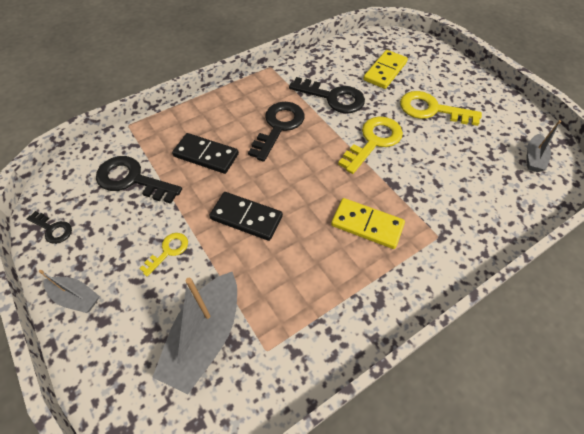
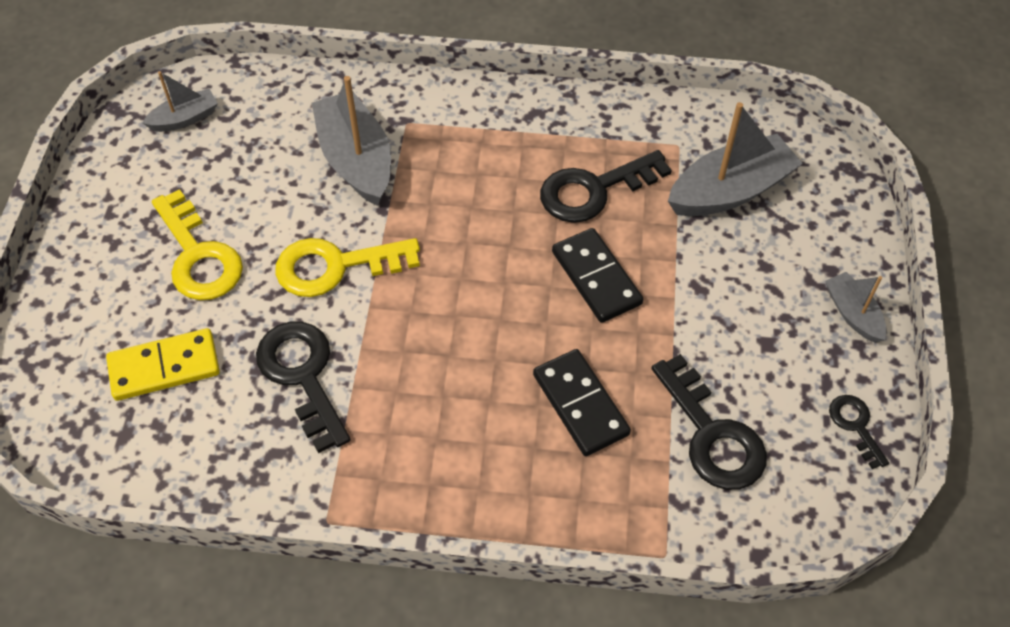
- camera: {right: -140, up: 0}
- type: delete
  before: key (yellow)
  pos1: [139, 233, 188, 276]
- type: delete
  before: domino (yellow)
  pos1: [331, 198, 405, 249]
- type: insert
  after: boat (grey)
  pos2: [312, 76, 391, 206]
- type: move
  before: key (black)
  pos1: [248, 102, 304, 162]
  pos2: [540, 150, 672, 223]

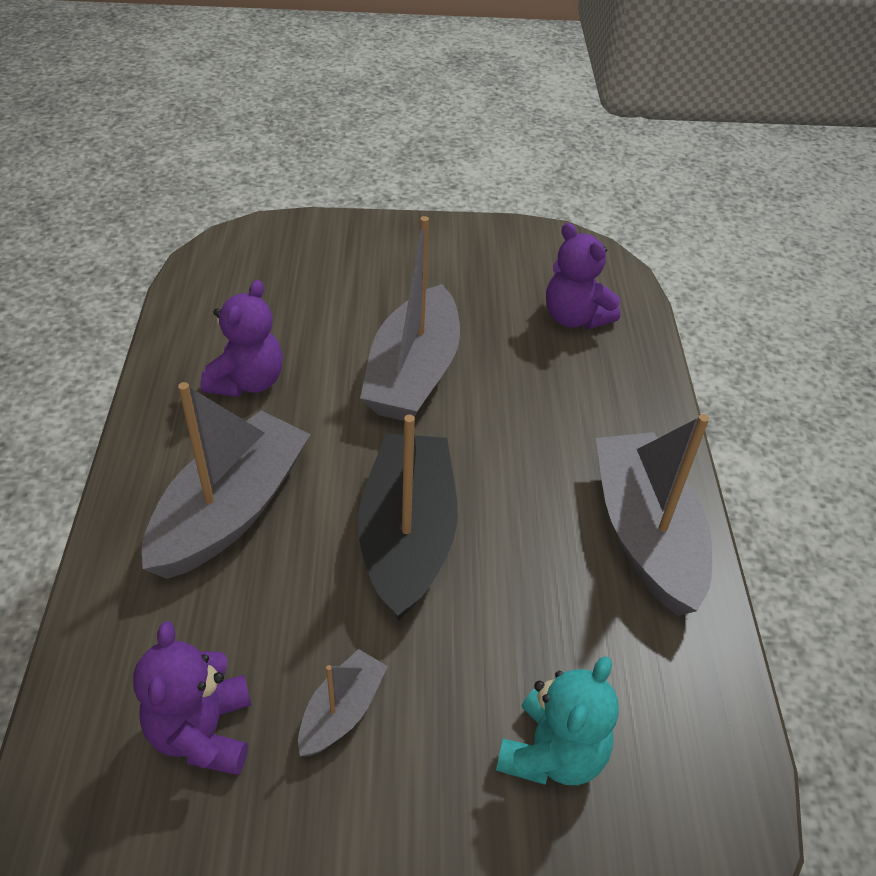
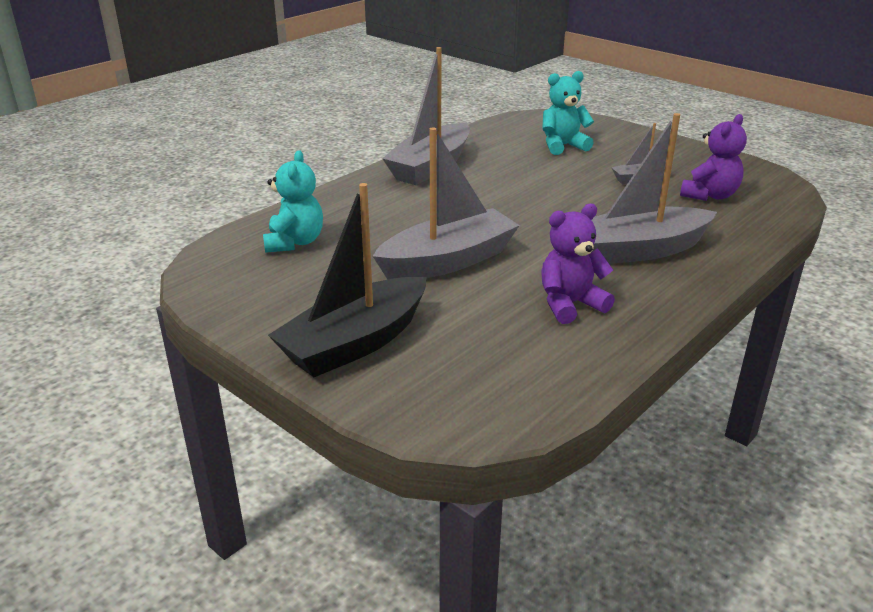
- camera: {right: -135, up: -15}
- type: move
  before: boat (black)
  pos1: [358, 415, 457, 620]
  pos2: [268, 183, 426, 377]
- type: recolor
  before: teddy bear (purple)
  after: teddy bear (turquoise)
  pos1: [546, 223, 620, 329]
  pos2: [263, 150, 323, 253]

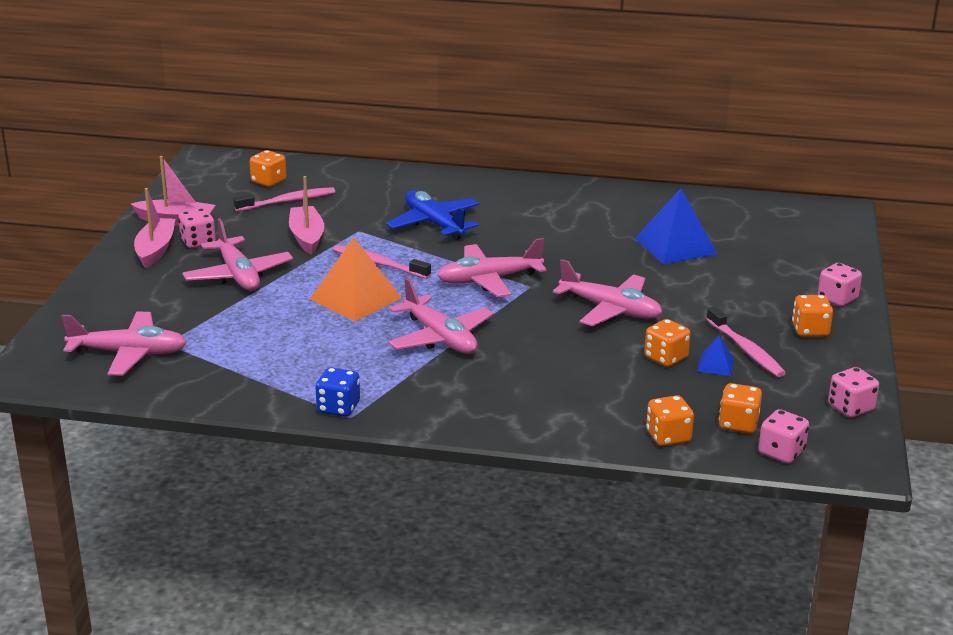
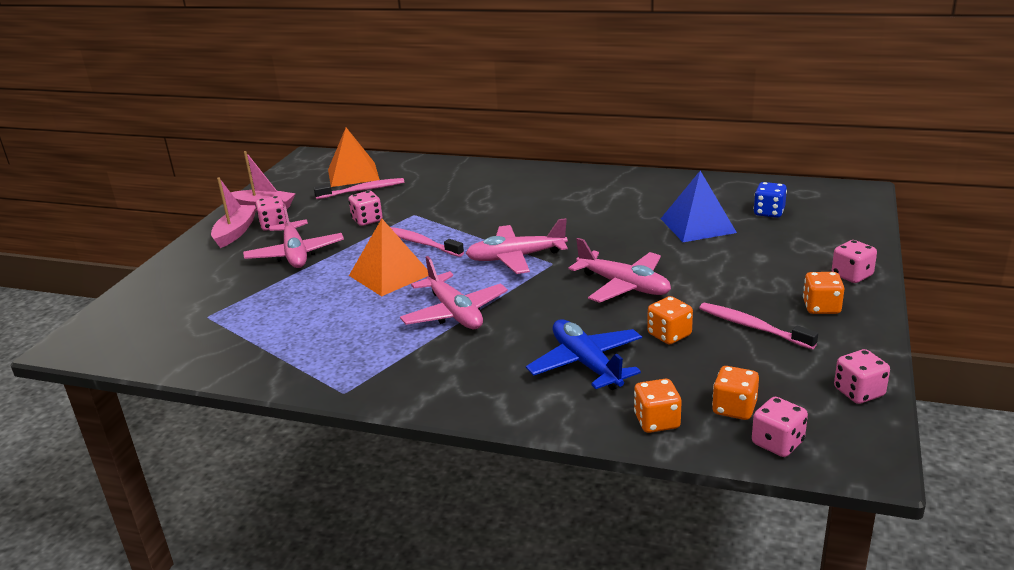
- camera: {right: 10, up: 0}
- type: delete
  before: plane (pink)
  pos1: [61, 311, 187, 376]
- type: delete
  before: pyramid (blue)
  pos1: [697, 335, 734, 376]
- type: move
  before: dice (blue)
  pos1: [316, 367, 360, 417]
  pos2: [753, 182, 787, 218]
- type: move
  before: plane (blue)
  pos1: [386, 190, 480, 240]
  pos2: [526, 319, 642, 390]
- type: replace
  before: dice (orange)
  after: pyramid (orange)
  pos1: [250, 150, 286, 187]
  pos2: [328, 128, 380, 187]
- type: replace
  before: boat (pink)
  after: dice (pink)
  pos1: [289, 176, 324, 255]
  pos2: [348, 191, 383, 226]
- type: rotate
  before: toothbrush (pink)
  pos1: [706, 306, 786, 377]
  pos2: [700, 303, 818, 349]
  turn: 150

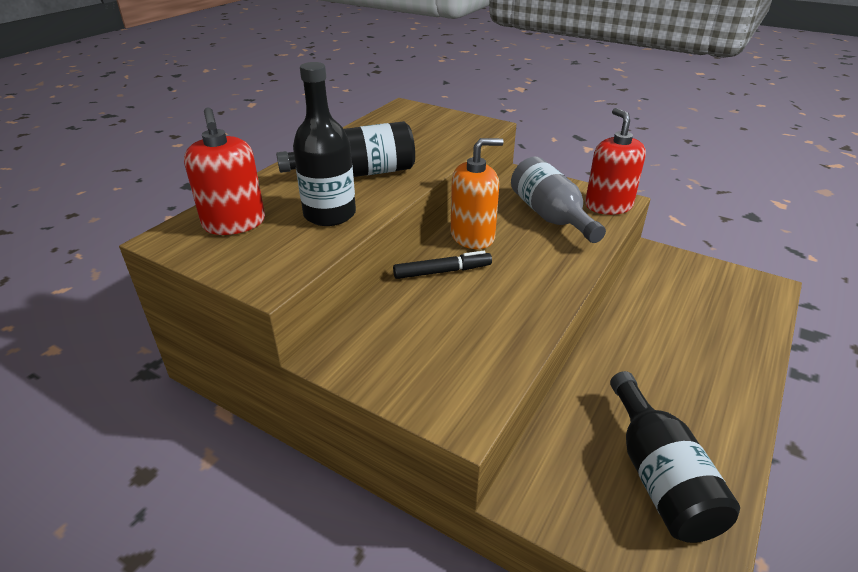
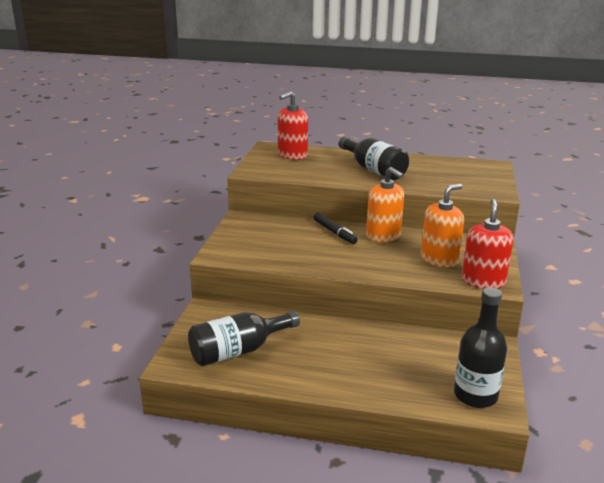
- camera: {right: 70, up: -10}
- type: move
  before: bottle (black)
  pos1: [293, 62, 356, 226]
  pos2: [454, 287, 507, 408]
- type: replace
  before: bottle (grey)
  after: soap dispenser (orange)
  pos1: [511, 157, 606, 243]
  pos2: [421, 184, 464, 268]
- type: rotate
  before: soap dispenser (red)
  pos1: [585, 108, 646, 215]
  pos2: [462, 199, 514, 289]
  turn: -45

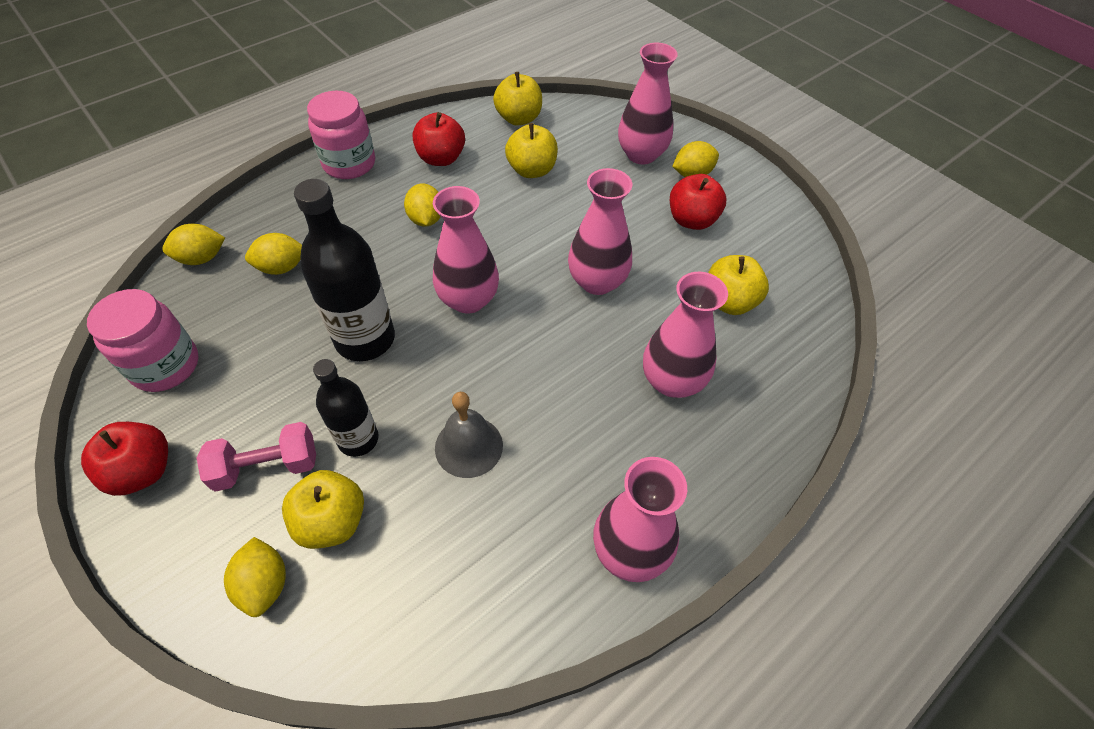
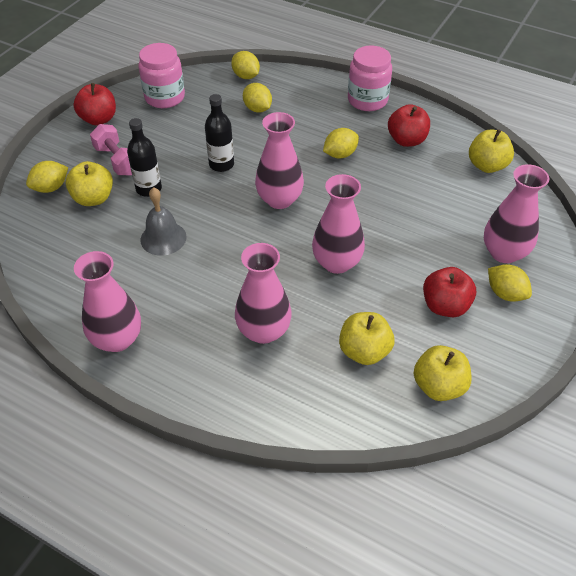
- camera: {right: 70, up: -5}
- type: move
  before: apple (yellow)
  pos1: [505, 123, 558, 178]
  pos2: [413, 345, 472, 401]
- type: resize
  before: bottle (black)
  pos1: [294, 179, 395, 361]
  pos2: [205, 94, 234, 172]
  scale: 0.61

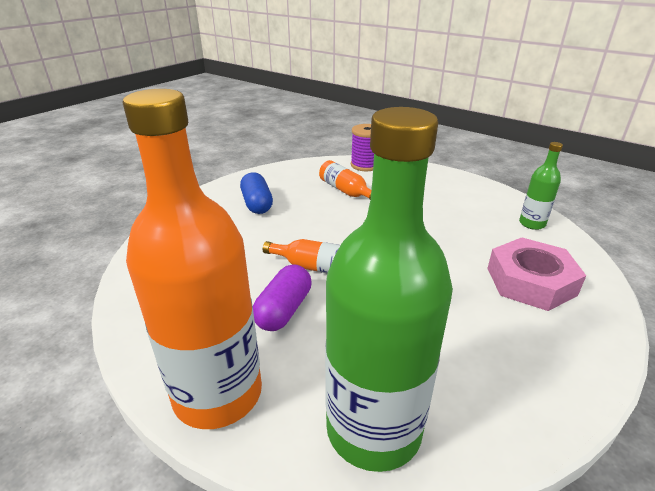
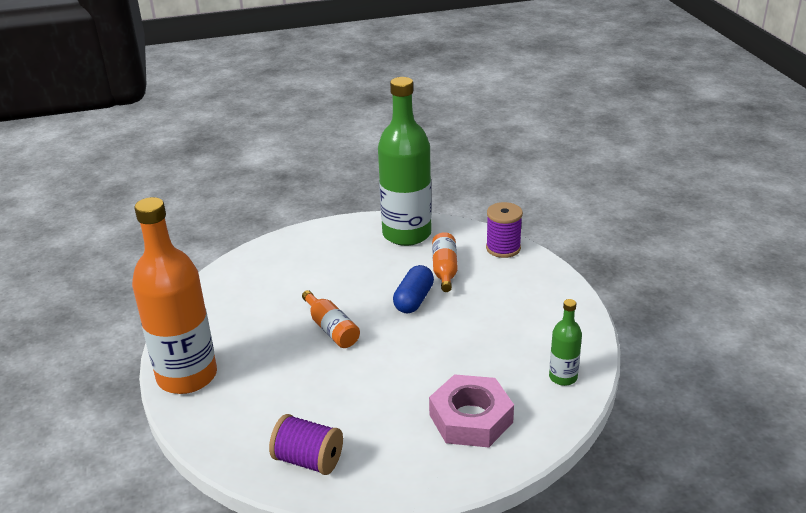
- camera: {right: 40, up: 0}
- type: delete
  before: capsule (purple)
  pos1: [253, 264, 312, 331]
- type: insert
  after: spool (purple)
  pos2: [269, 414, 343, 475]
- type: move
  before: capsule (blue)
  pos1: [240, 172, 273, 214]
  pos2: [393, 265, 434, 313]
- type: move
  before: bottle (green)
  pos1: [325, 107, 453, 472]
  pos2: [378, 77, 432, 246]

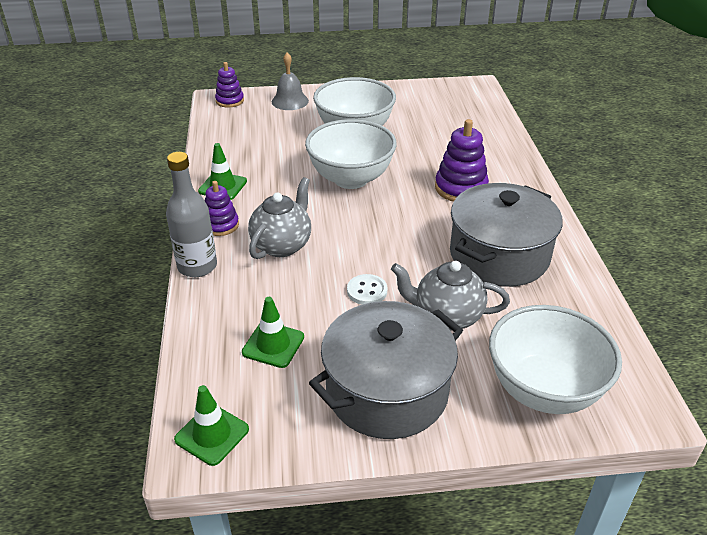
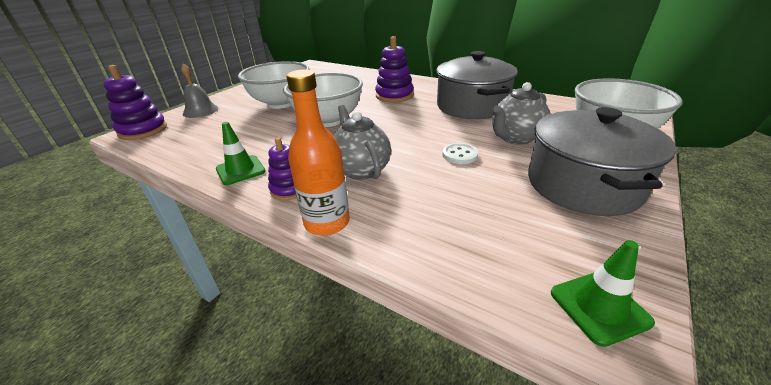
- camera: {right: -50, up: -5}
- type: delete
  before: traffic cone (green)
  pos1: [242, 297, 304, 368]
- type: recolor
  before: bottle (grey)
  after: bottle (orange)
  pos1: [166, 152, 217, 277]
  pos2: [287, 69, 350, 236]
- type: resize
  before: stacking toy (purple)
  pos1: [215, 62, 244, 107]
  pos2: [103, 65, 167, 140]
  scale: 1.56

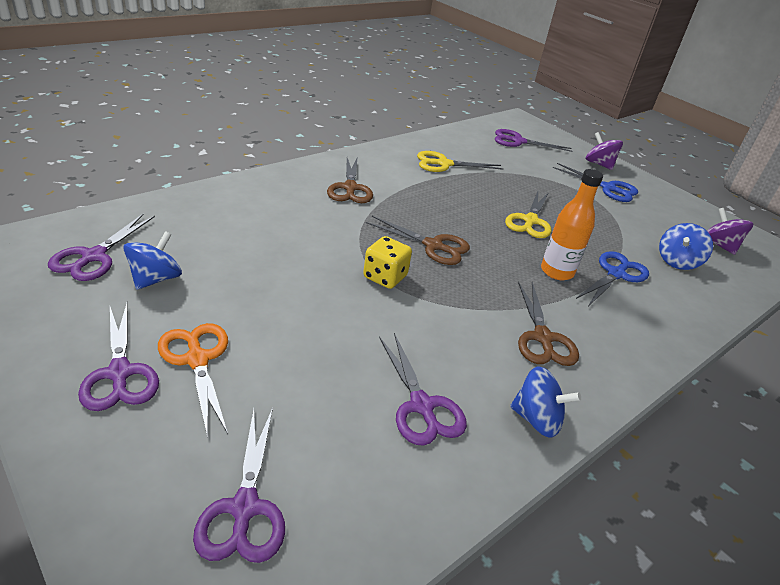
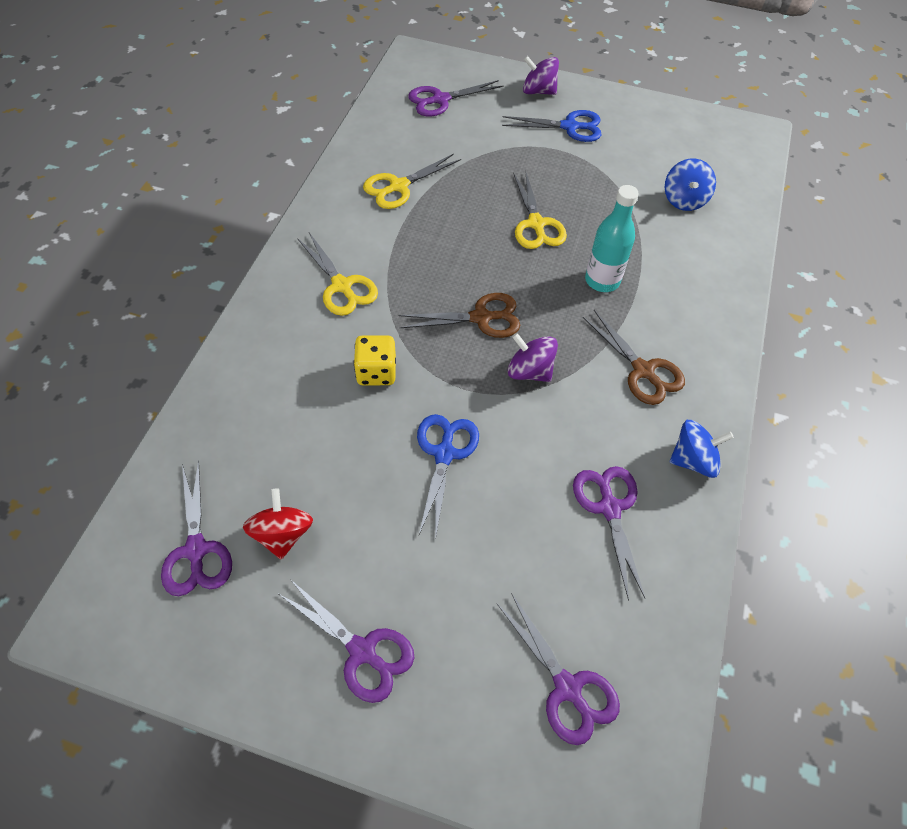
- camera: {right: -30, up: 20}
- type: delete
  before: scissors (orange)
  pos1: [158, 323, 228, 438]
- type: move
  before: dice (yellow)
  pos1: [363, 236, 412, 289]
  pos2: [354, 336, 396, 385]
- type: move
  before: scissors (blue)
  pos1: [576, 251, 649, 306]
  pos2: [417, 414, 479, 538]
- type: move
  before: spinning top (purple)
  pos1: [707, 208, 753, 255]
  pos2: [508, 333, 558, 382]
- type: recolor
  before: spinning top (blue)
  after: spinning top (red)
  pos1: [123, 231, 182, 290]
  pos2: [243, 488, 313, 560]
- type: recolor
  before: scissors (brown)
  after: scissors (yellow)
  pos1: [327, 156, 373, 203]
  pos2: [297, 233, 378, 316]
- type: recolor
  before: bottle (orange)
  after: bottle (turquoise)
  pos1: [541, 169, 603, 280]
  pos2: [585, 185, 639, 292]
- type: rotate
  before: scissors (purple)
  pos1: [379, 333, 467, 446]
  pos2: [573, 466, 646, 601]
  turn: -135

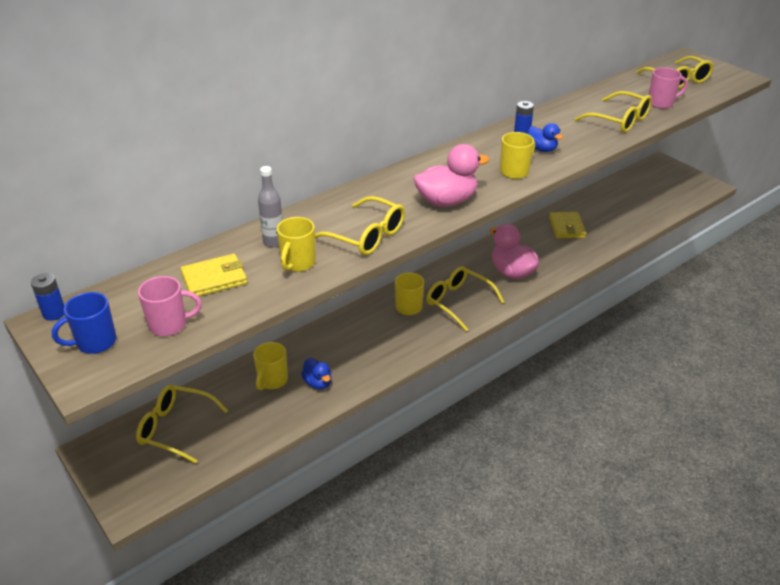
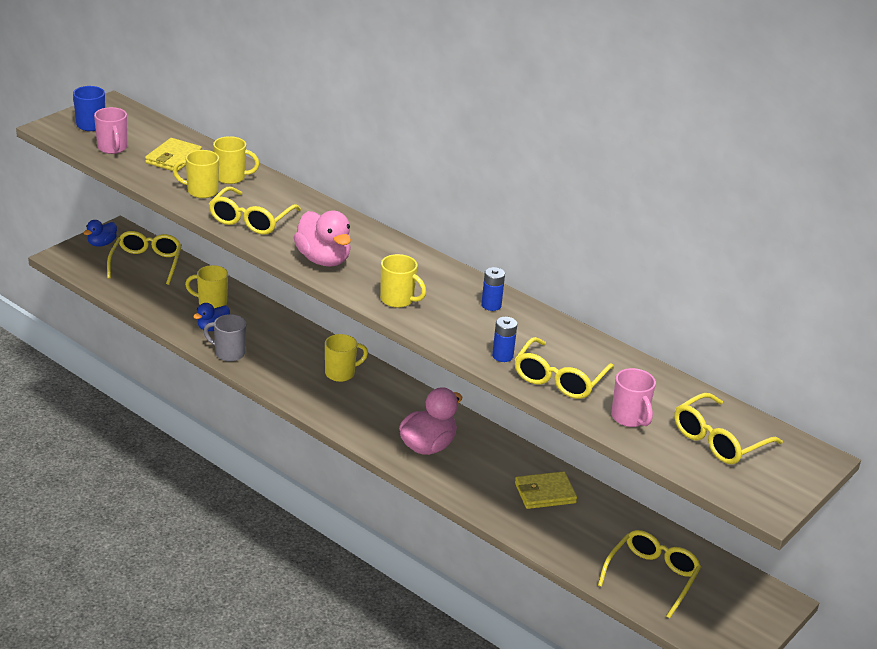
- camera: {right: 75, up: -5}
- type: insert
  after: mug (grey)
  pos2: [204, 314, 246, 362]
- type: move
  before: battery (blue)
  pos1: [31, 273, 65, 321]
  pos2: [492, 317, 517, 362]
- type: move
  before: glasses (yellow)
  pos1: [426, 266, 504, 331]
  pos2: [598, 530, 701, 619]
- type: move
  before: duck (blue)
  pos1: [528, 123, 563, 152]
  pos2: [84, 220, 117, 247]
- type: replace
  before: bottle (grey)
  after: mug (yellow)
  pos1: [258, 166, 283, 248]
  pos2: [213, 136, 260, 184]
- type: rotate
  before: wallet (yellow)
  pos1: [181, 254, 247, 296]
  pos2: [145, 138, 202, 172]
  turn: 60

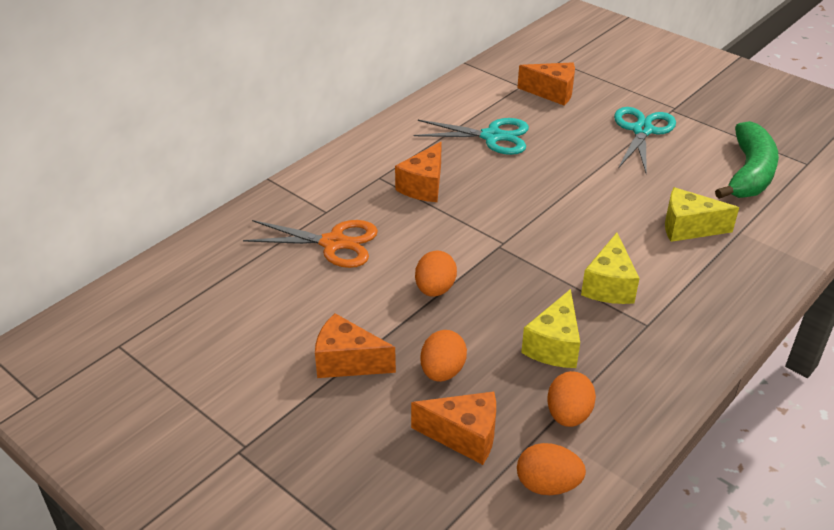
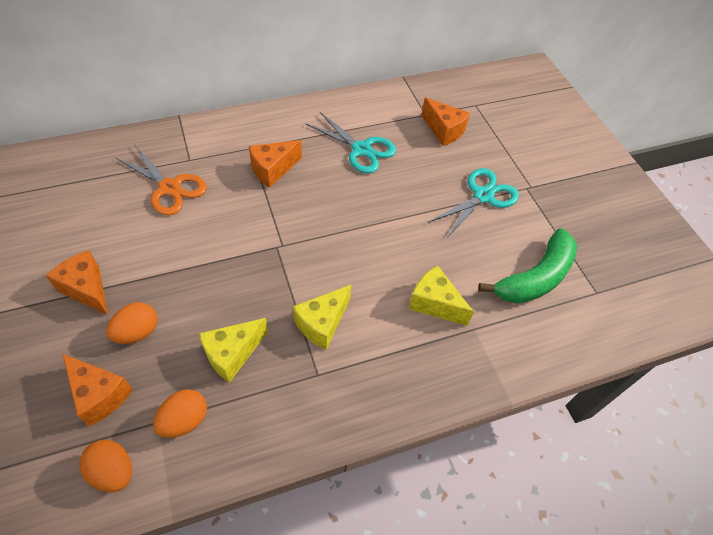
- camera: {right: 25, up: 15}
- type: delete
  before: egg (orange)
  pos1: [415, 251, 457, 297]

